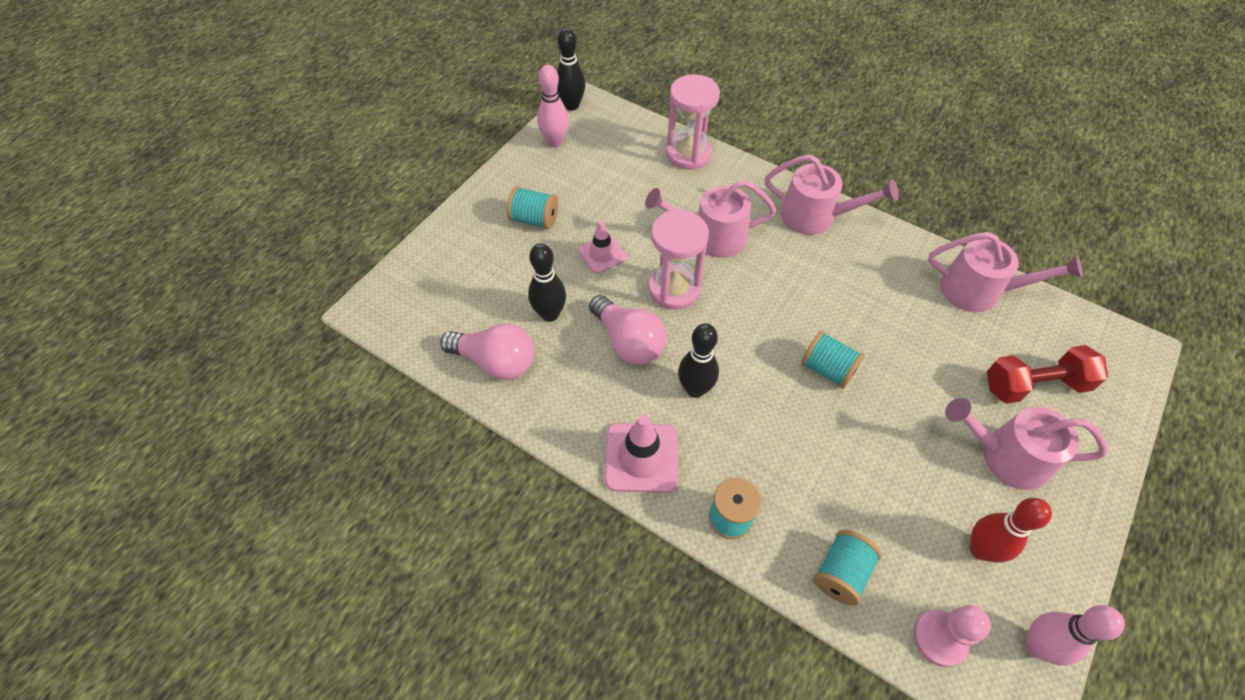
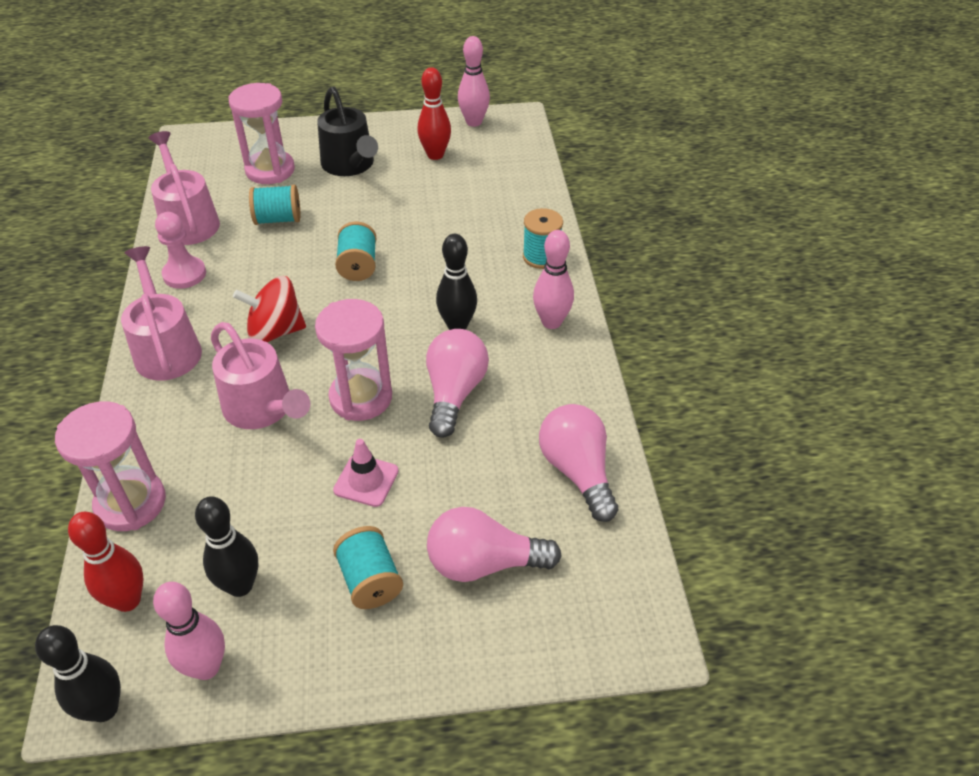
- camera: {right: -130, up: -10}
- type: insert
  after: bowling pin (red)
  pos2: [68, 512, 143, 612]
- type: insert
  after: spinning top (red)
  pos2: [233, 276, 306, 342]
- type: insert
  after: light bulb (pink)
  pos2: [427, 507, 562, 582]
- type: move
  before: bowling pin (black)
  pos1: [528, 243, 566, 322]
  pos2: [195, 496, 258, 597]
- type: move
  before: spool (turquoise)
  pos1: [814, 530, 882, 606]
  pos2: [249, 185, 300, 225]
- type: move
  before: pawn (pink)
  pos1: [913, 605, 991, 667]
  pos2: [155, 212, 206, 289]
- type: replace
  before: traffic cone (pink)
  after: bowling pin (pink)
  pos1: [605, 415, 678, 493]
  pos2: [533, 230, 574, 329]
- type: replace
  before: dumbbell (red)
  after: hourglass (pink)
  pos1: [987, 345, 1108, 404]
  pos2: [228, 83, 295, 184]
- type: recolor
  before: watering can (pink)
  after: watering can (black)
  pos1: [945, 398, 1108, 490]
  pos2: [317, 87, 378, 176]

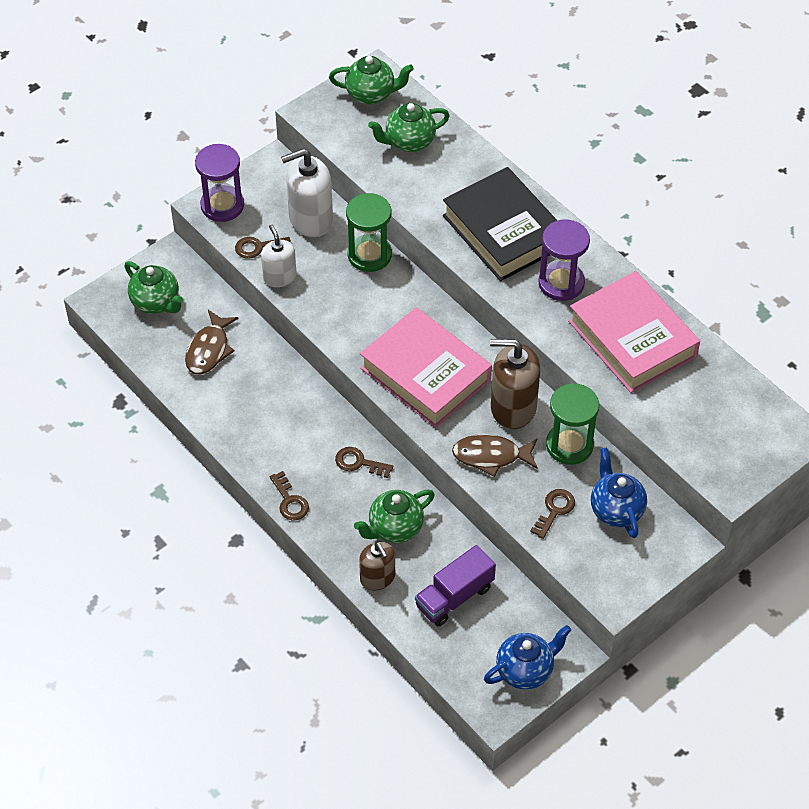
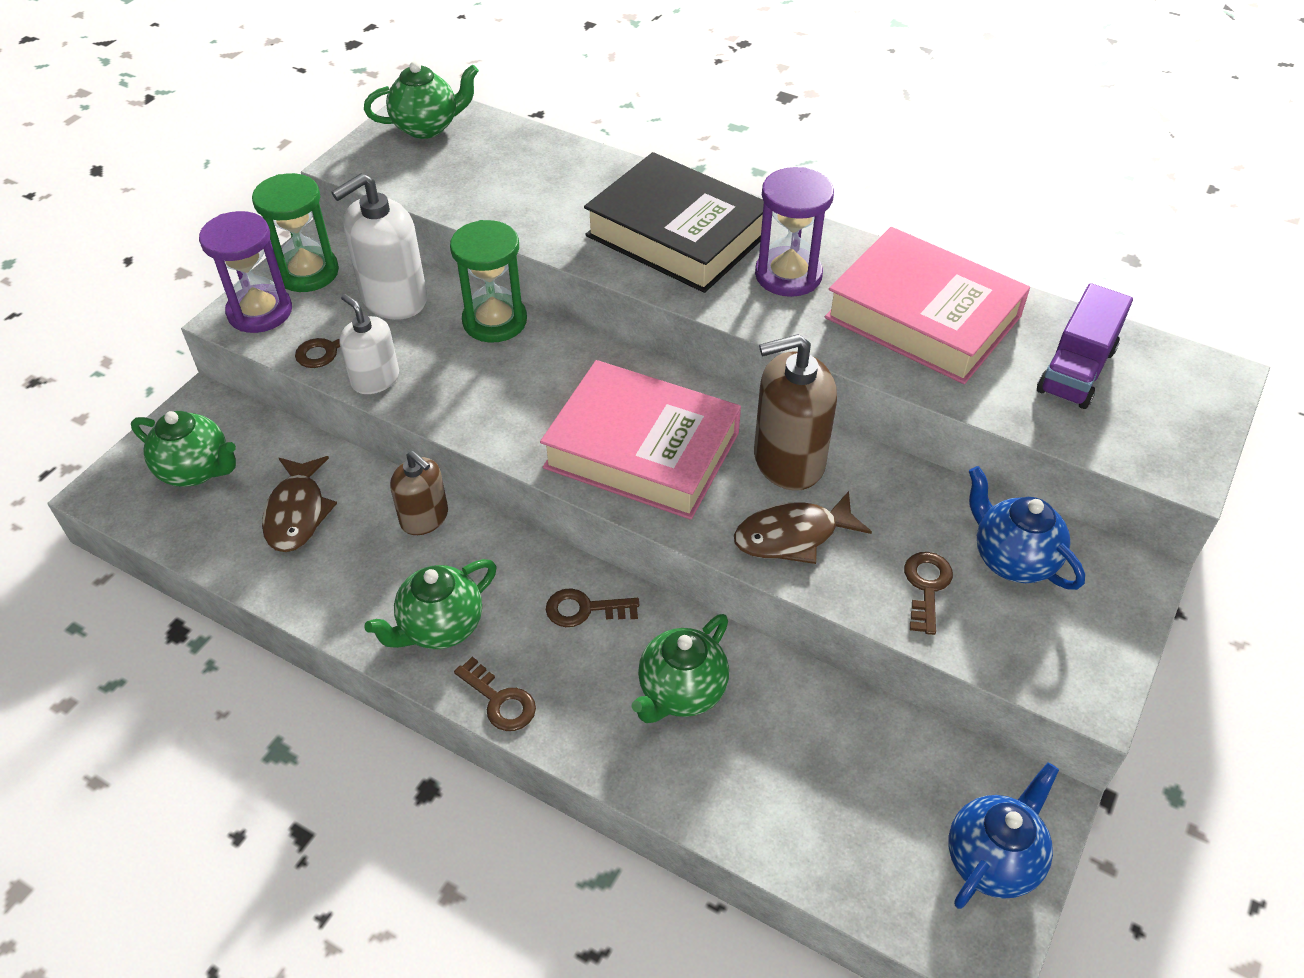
- camera: {right: -20, up: -5}
- type: move
  before: soap dispenser (brown)
  pos1: [359, 542, 395, 590]
  pos2: [390, 451, 448, 535]
- type: move
  before: teapot (green)
  pos1: [368, 103, 450, 152]
  pos2: [364, 559, 496, 649]
- type: move
  before: truck (purple)
  pos1: [415, 545, 496, 627]
  pos2: [1037, 283, 1133, 409]
- type: move
  before: hourglass (green)
  pos1: [546, 383, 599, 465]
  pos2: [252, 173, 339, 292]

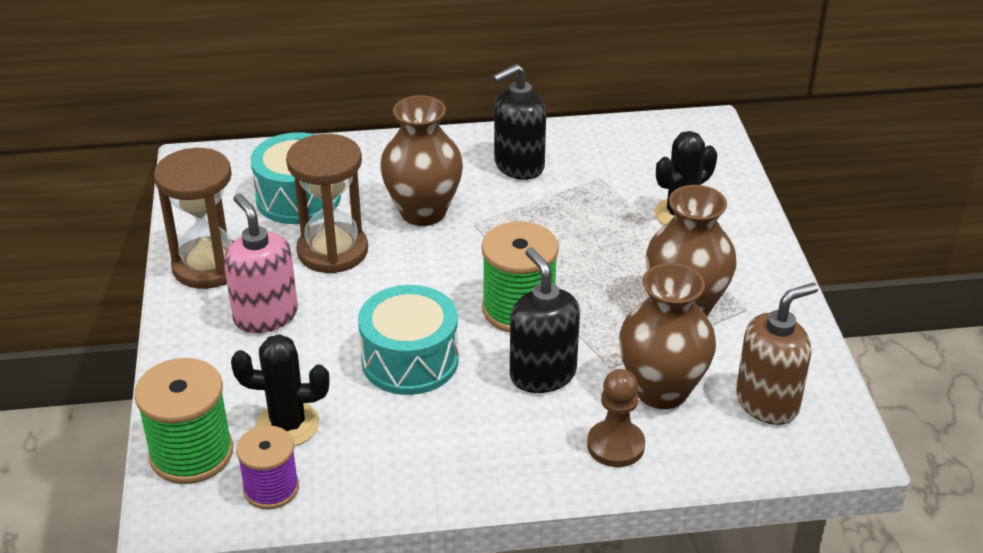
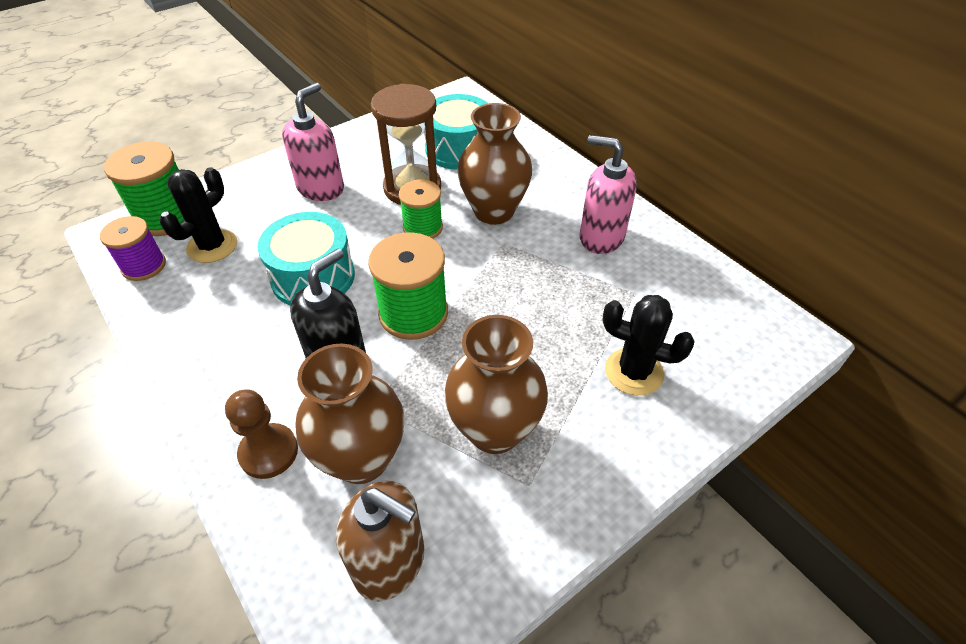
- camera: {right: 60, up: 10}
- type: delete
  before: hourglass (brown)
  pos1: [154, 148, 234, 289]
- type: insert
  after: spool (green)
  pos2: [399, 179, 443, 239]
- type: recolor
  before: soap dispenser (black)
  after: soap dispenser (pink)
  pos1: [492, 64, 546, 180]
  pos2: [580, 135, 637, 254]
- type: rotate
  before: cactus (black)
  pos1: [231, 334, 330, 446]
  pos2: [160, 167, 237, 263]
  turn: 60

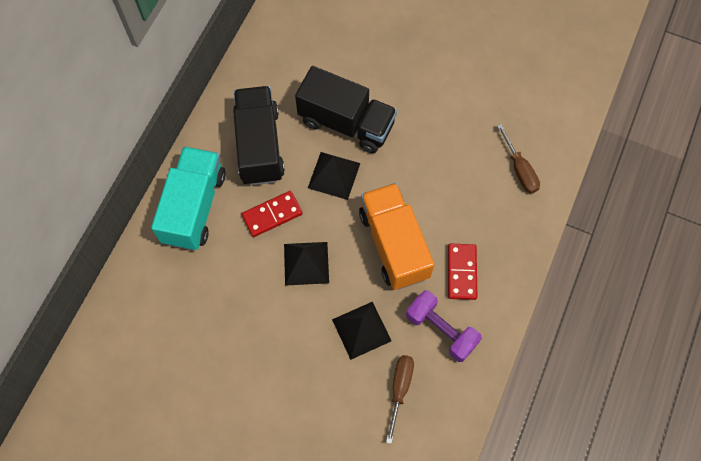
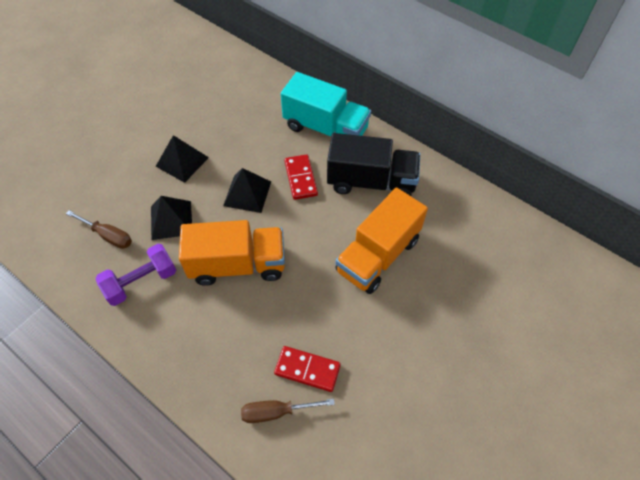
- camera: {right: 105, up: -10}
- type: move
  before: pyramid (black)
  pos1: [308, 152, 360, 200]
  pos2: [156, 135, 209, 183]
- type: move
  before: domino (red)
  pos1: [448, 244, 477, 300]
  pos2: [274, 346, 341, 392]
- type: recolor
  before: truck (black)
  after: truck (orange)
  pos1: [295, 66, 397, 153]
  pos2: [335, 188, 428, 294]

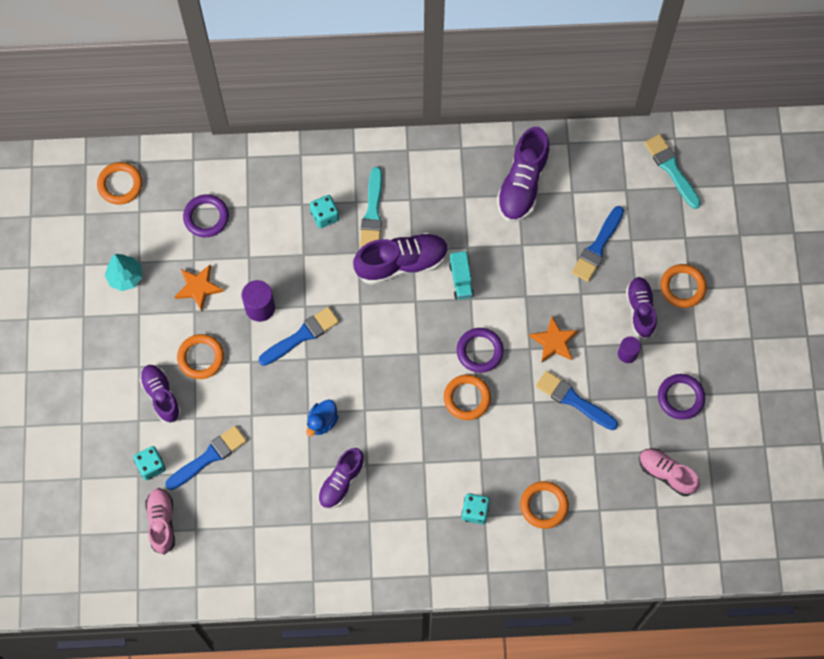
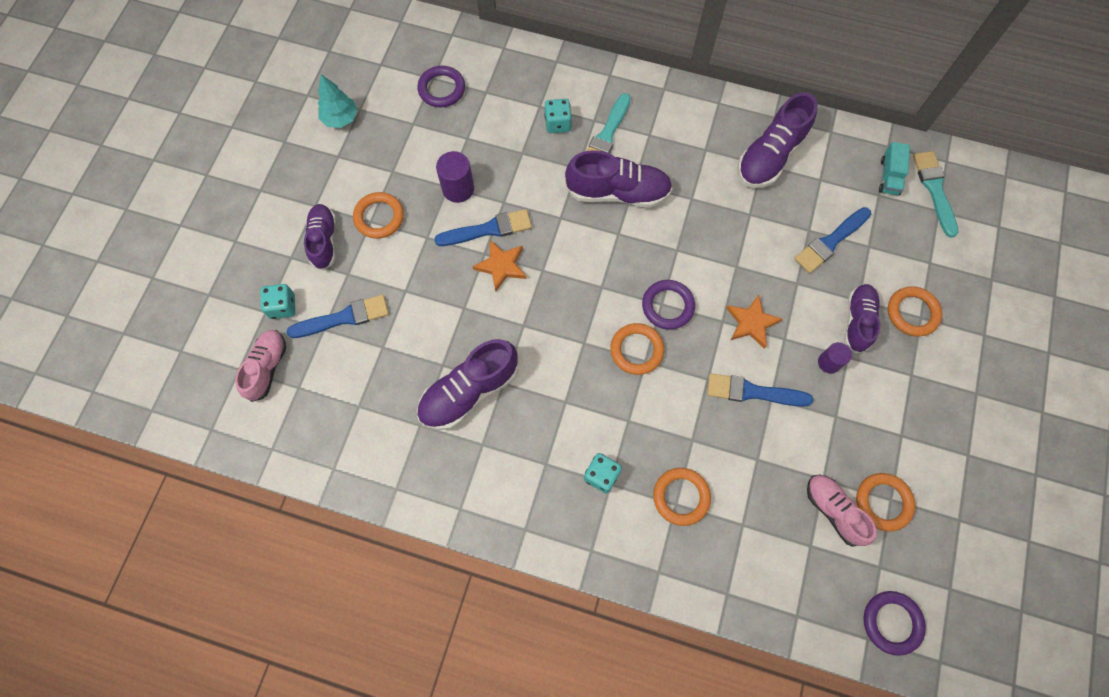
- camera: {right: 20, up: 0}
- type: delete
  before: duck (blue)
  pos1: [306, 399, 339, 436]
- type: move
  before: ring (orange)
  pos1: [97, 162, 143, 205]
  pos2: [856, 473, 915, 531]
- type: move
  before: star (orange)
  pos1: [175, 265, 224, 311]
  pos2: [472, 240, 526, 292]
- type: move
  before: truck (turquoise)
  pos1: [449, 251, 474, 300]
  pos2: [879, 142, 910, 196]
- type: move
  before: ring (purple)
  pos1: [658, 374, 705, 420]
  pos2: [863, 591, 926, 656]
- type: rotate
  before: brush (blue)
  pos1: [536, 371, 618, 430]
  pos2: [707, 373, 813, 407]
  turn: -45
- type: resize
  before: shoe (purple)
  pos1: [318, 448, 365, 509]
  pos2: [417, 339, 518, 430]
  scale: 1.52

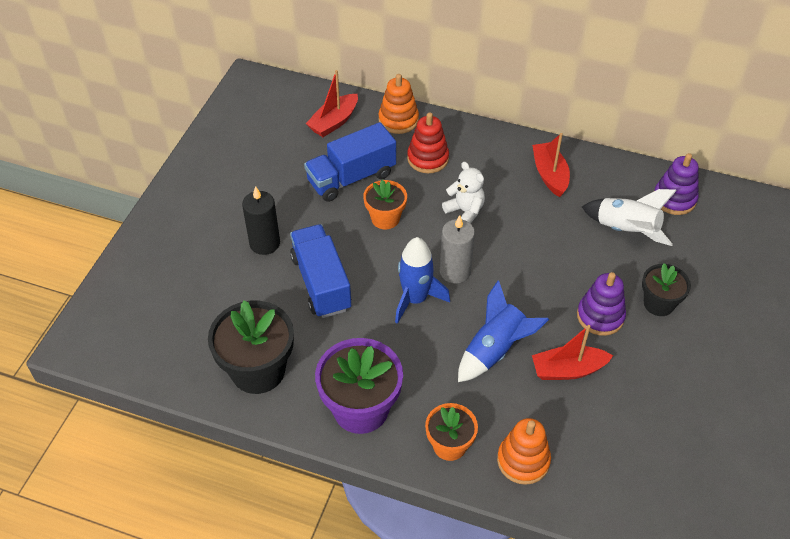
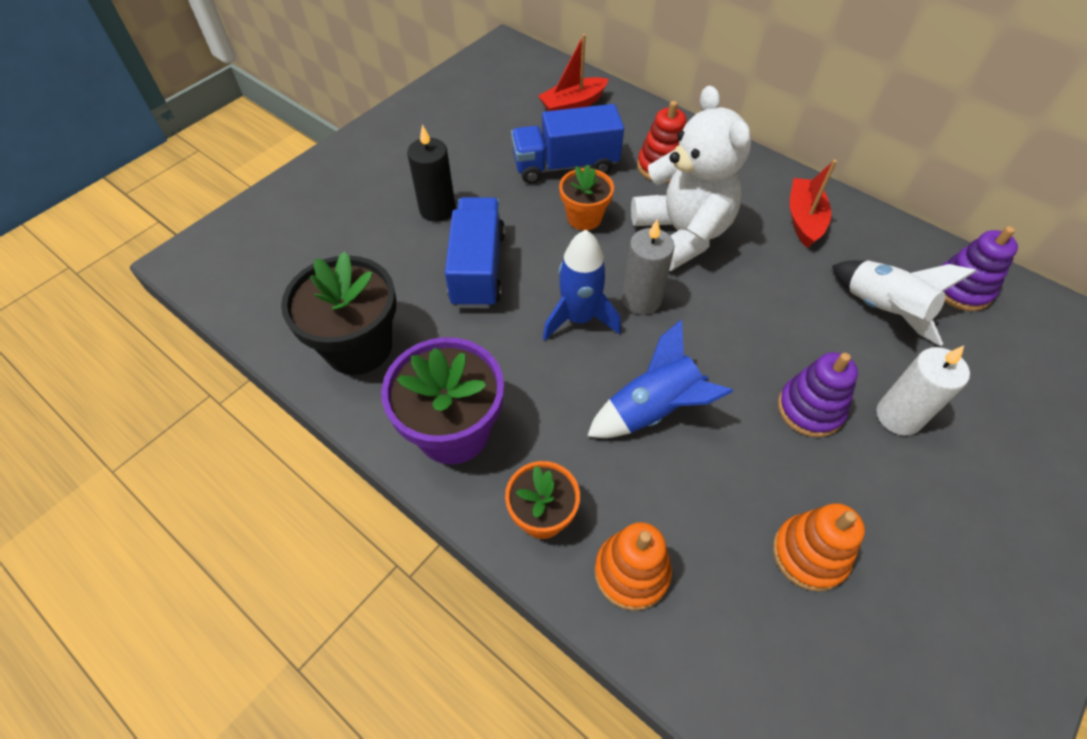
- camera: {right: 20, up: 5}
- type: delete
  before: boat (red)
  pos1: [532, 325, 613, 380]
- type: move
  before: stacking toy (orange)
  pos1: [378, 74, 419, 134]
  pos2: [773, 503, 865, 591]
- type: replace
  before: flower pot (black)
  after: candle (white)
  pos1: [642, 263, 691, 316]
  pos2: [876, 346, 970, 436]
- type: resize
  before: teddy bear (white)
  pos1: [442, 162, 485, 224]
  pos2: [631, 86, 751, 271]
  scale: 1.98

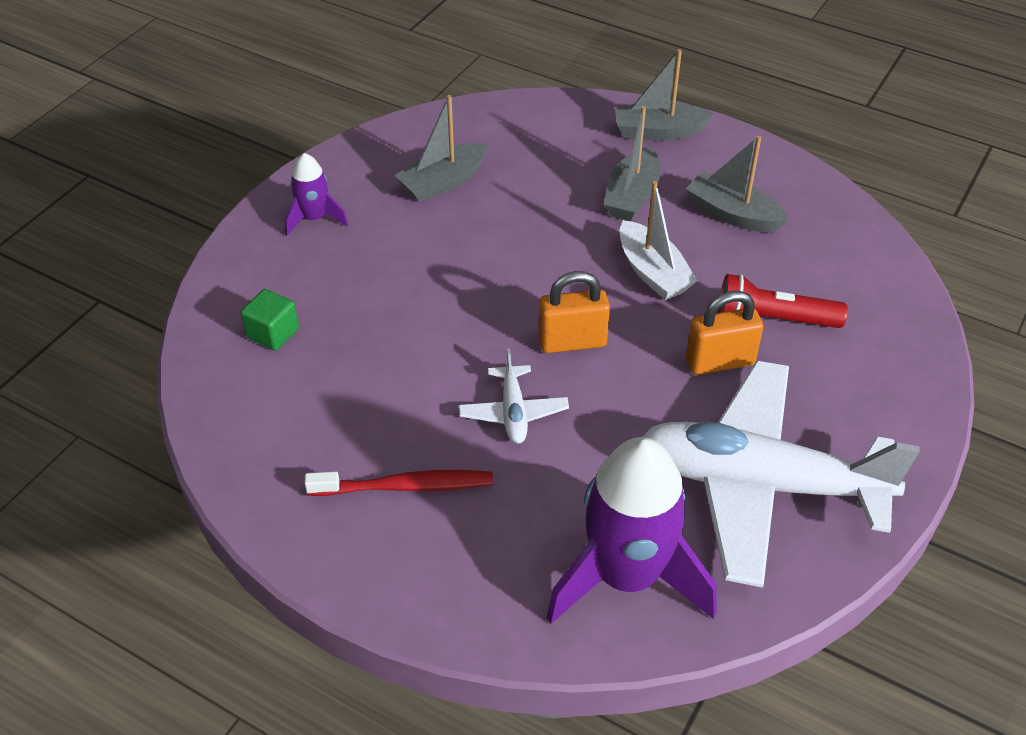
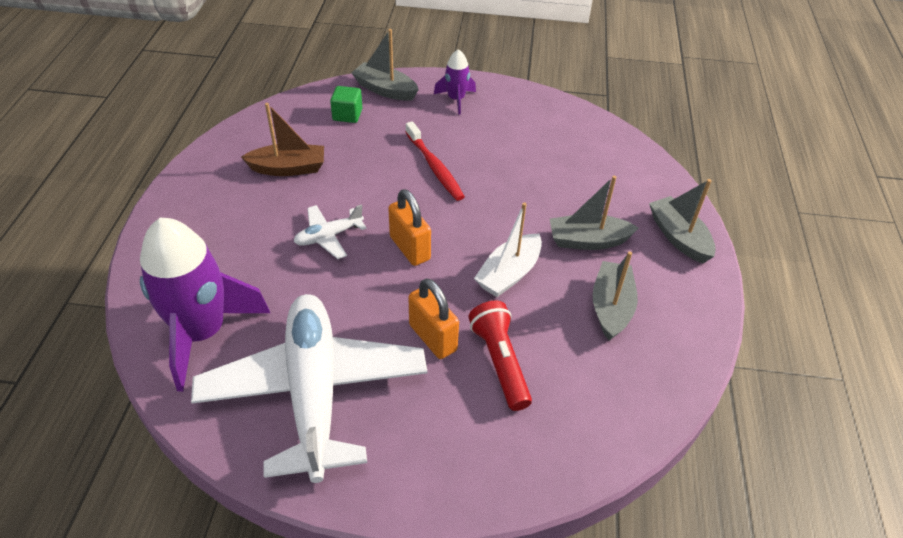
- camera: {right: 65, up: 0}
- type: insert
  after: boat (brown)
  pos2: [241, 103, 324, 176]
- type: move
  before: toothbrush (red)
  pos1: [304, 470, 493, 496]
  pos2: [406, 121, 465, 201]
- type: move
  before: boat (grey)
  pos1: [394, 95, 488, 202]
  pos2: [351, 29, 419, 101]

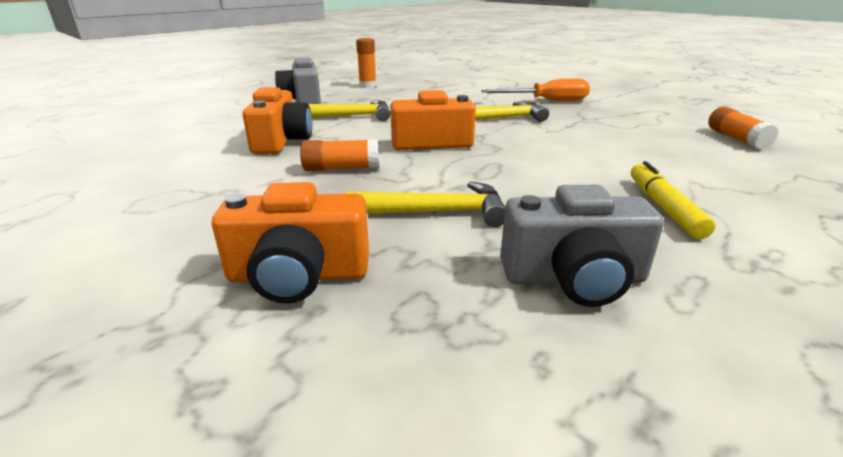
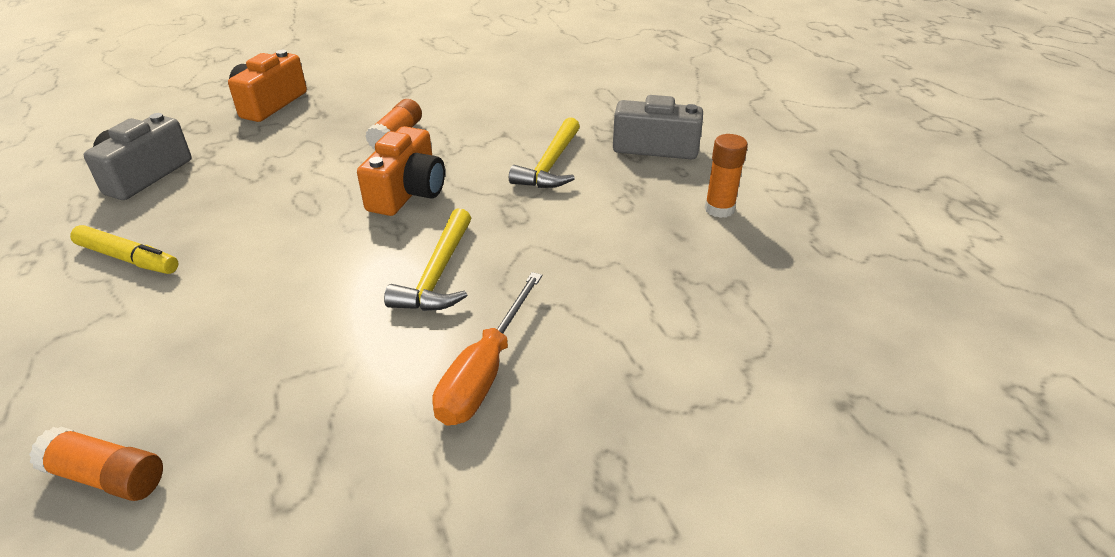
- camera: {right: 115, up: 10}
- type: delete
  before: camera (orange)
  pos1: [243, 87, 312, 154]
- type: delete
  before: hammer (yellow)
  pos1: [346, 181, 505, 227]

